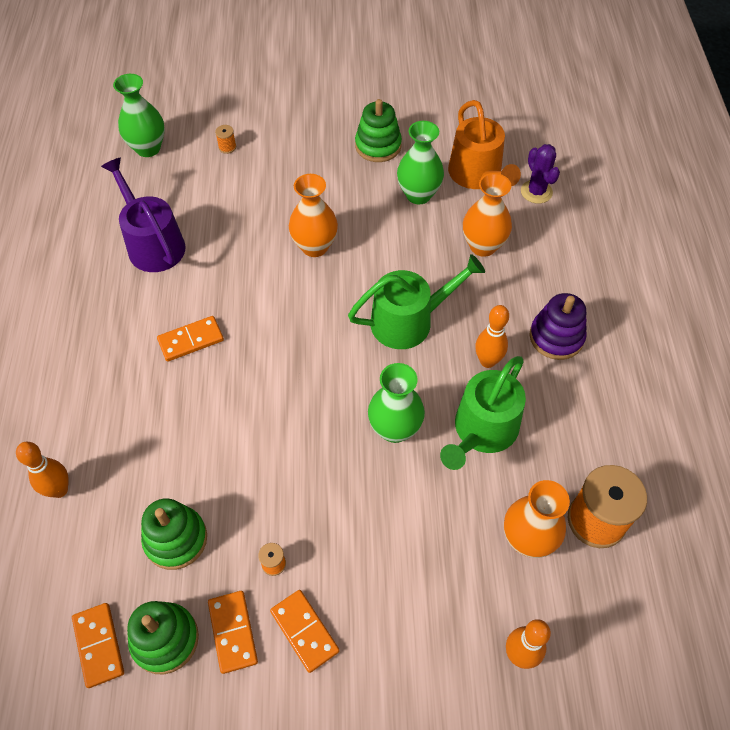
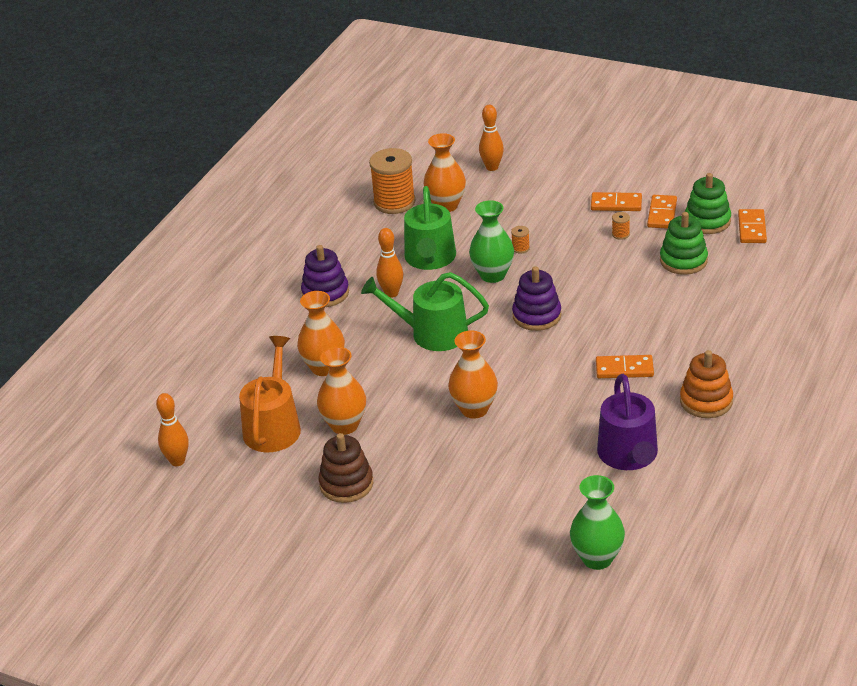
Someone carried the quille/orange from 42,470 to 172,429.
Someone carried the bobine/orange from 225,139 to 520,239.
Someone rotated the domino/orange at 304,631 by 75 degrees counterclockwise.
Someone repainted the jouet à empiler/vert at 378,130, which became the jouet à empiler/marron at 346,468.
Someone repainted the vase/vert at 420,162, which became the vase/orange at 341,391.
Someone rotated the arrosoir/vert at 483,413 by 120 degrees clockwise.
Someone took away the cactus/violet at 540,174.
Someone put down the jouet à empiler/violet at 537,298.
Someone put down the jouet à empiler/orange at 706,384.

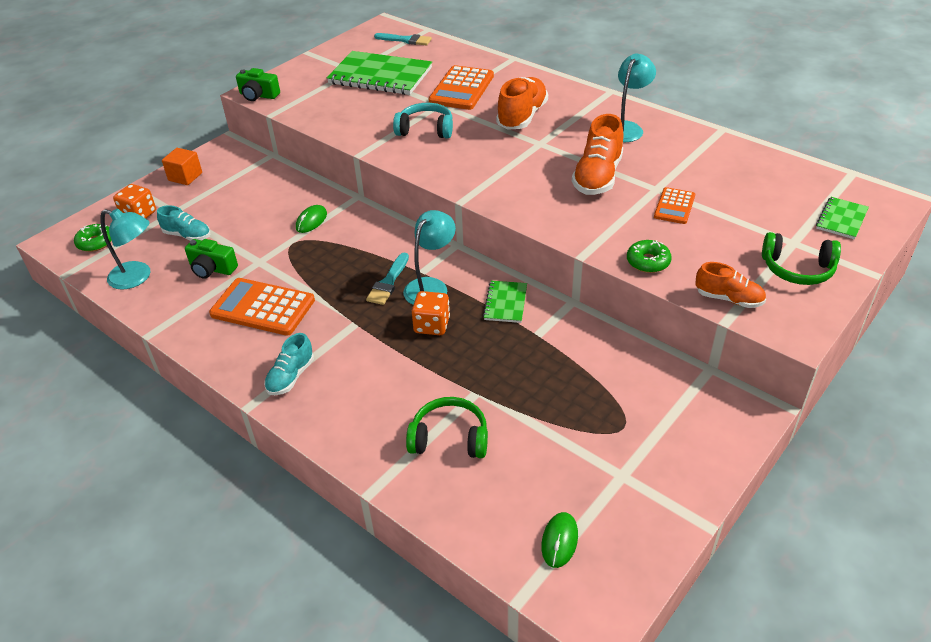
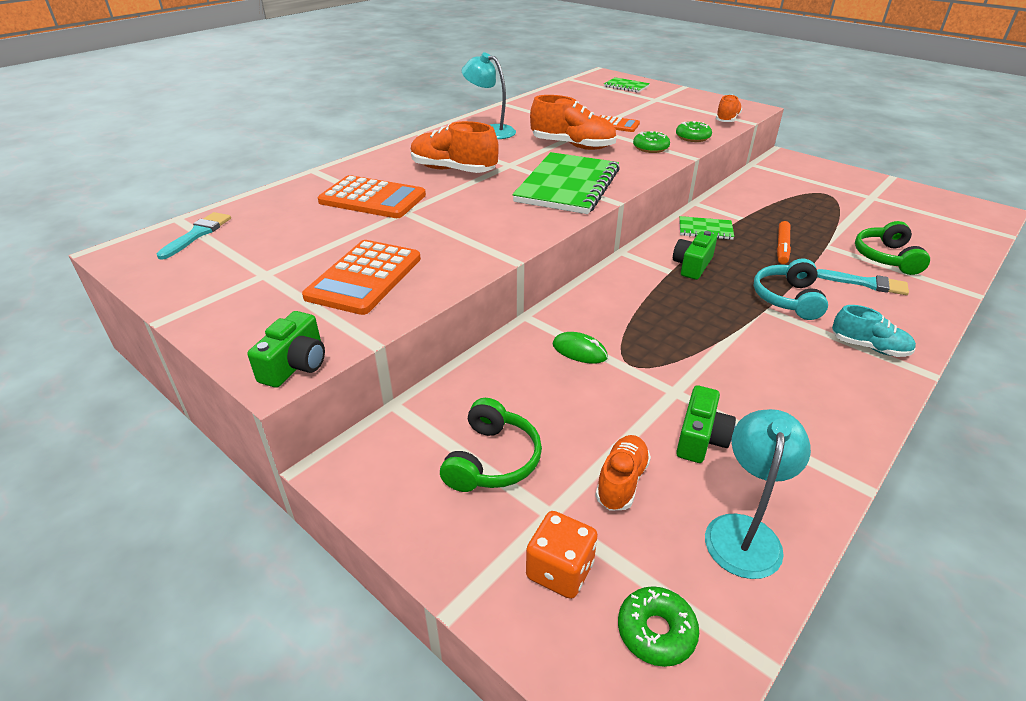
Someone repainted the chaussure/turquoise at 183,223, which became the chaussure/orange at 623,473.
Someone took away the cube/orange at 182,166.
Someone carried the calculatrice/orange from 262,307 to 361,277.
Someone carried the carnet/vert from 379,73 to 566,183.
Someone carried the pinceau/turquoise from 387,279 to 863,282.
Someone carried the casque audio/turquoise from 423,120 to 791,289.
Someone swapped the lampe/turquoise at 429,257 for the appareil photo/vert at 695,255.
Someone took away the dé/orange at 431,313.
Someone took away the souris/vert at 559,540.
Someone carried the casque audio/vert from 801,258 to 491,445.
Someone put down the beignet/vert at 651,142.
Someone put down the feutre/orange at 784,242.

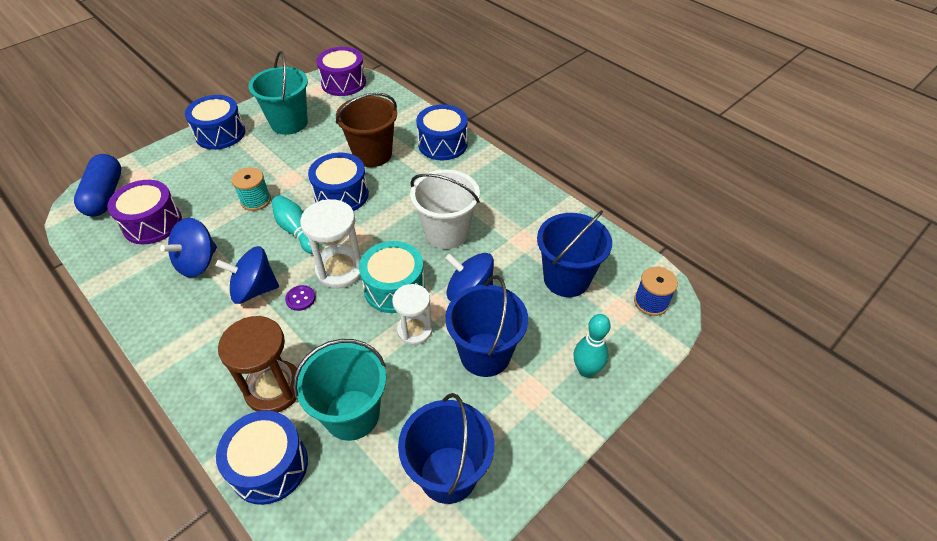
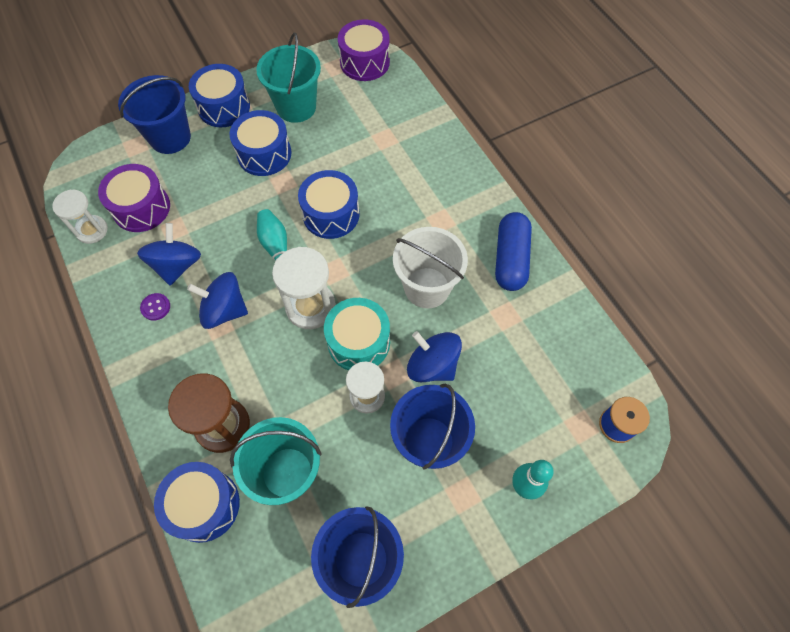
Someone carried the gélule/bleu from 97,185 to 513,251.
Someone rotated the toupie/bleu at 188,248 by 135 degrees clockwise.
Someone took away the bobine/turquoise at 251,189.
Someone carried the bouton/violet from 300,298 to 155,307.
Someone took away the seau/marron at 366,130.
Someone carried the tambour/bleu from 442,132 to 260,143.
Someone carried the seau/bleu from 574,253 to 154,114.
Someone put down the sablier/blanc at 80,217.

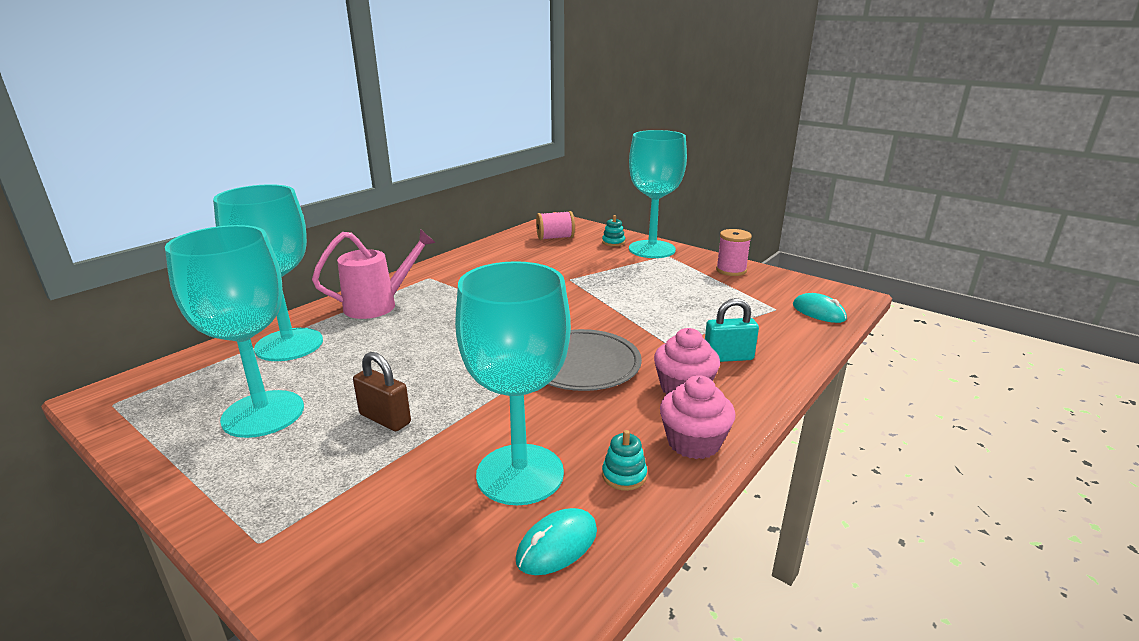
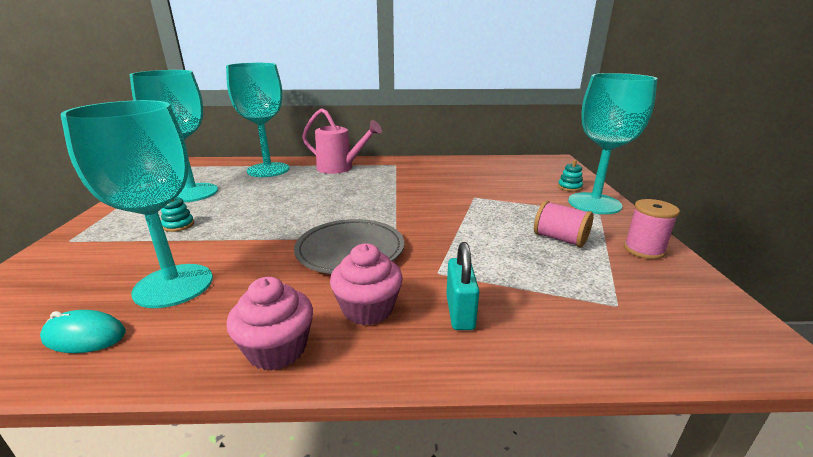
Someone took away the cadenas/marron at 382,391.
Someone carried the bobine/rose from 555,225 to 564,224.
Someone carried the jouet à empiler/turquoise from 624,460 to 177,214.
Someone rotated the cadenas/turquoise at 732,330 by 45 degrees clockwise.
Someone took away the souris/turquoise at 820,308.

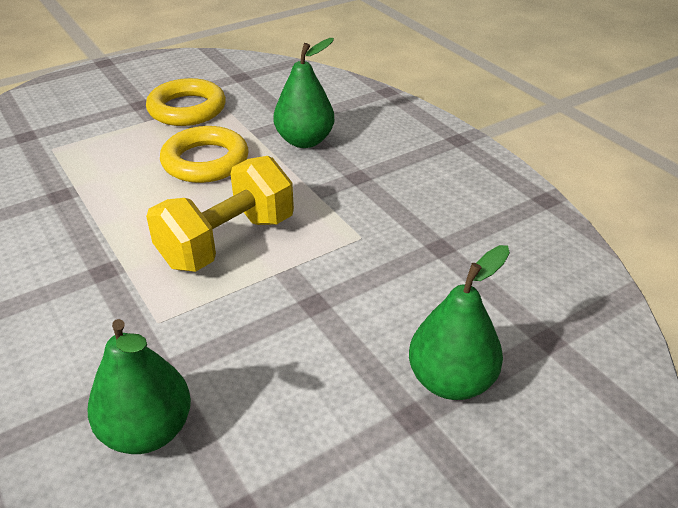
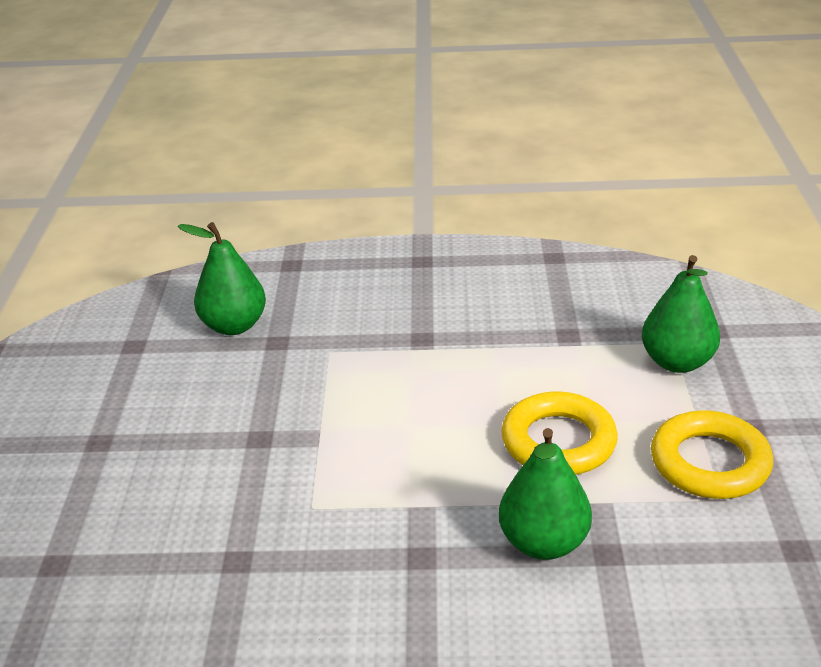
Someone took away the haltère/jaune at 220,214.
Someone carried the poire/vert from 459,322 to 681,314.

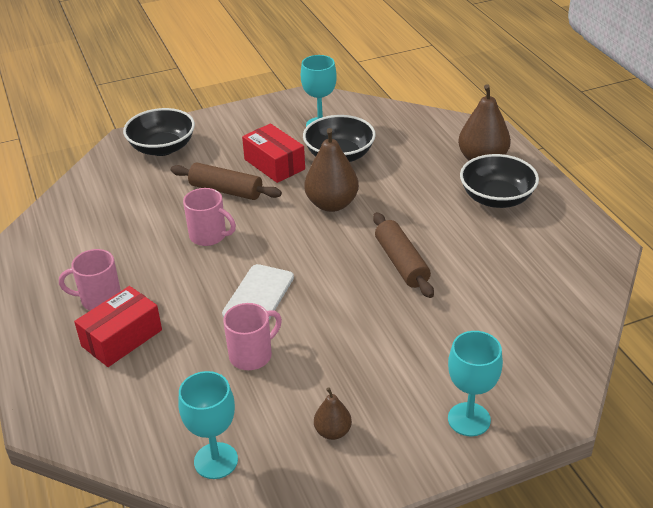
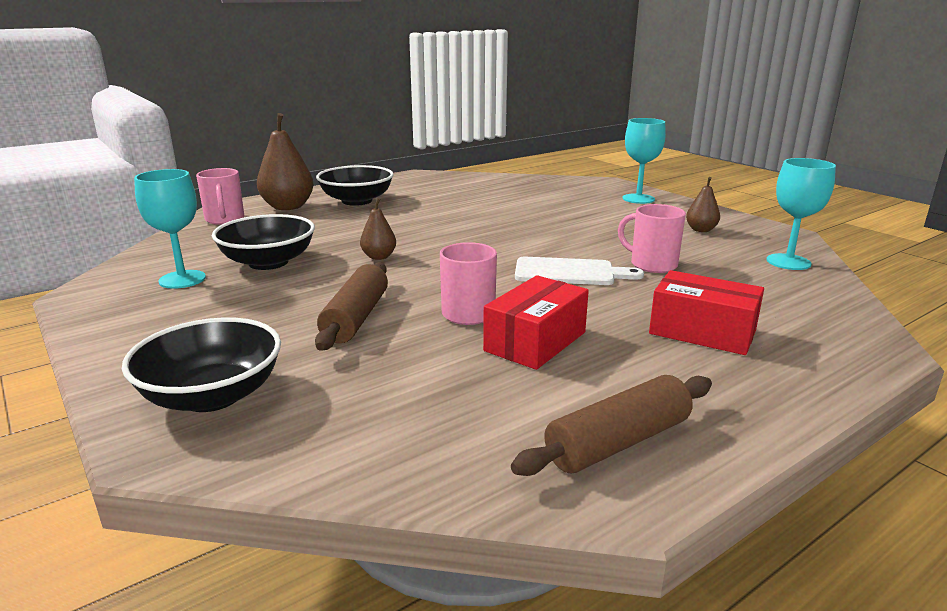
Someone carried the tasse/rose from 90,280 to 220,196.
Someone carried the boîte/rouge from 273,153 to 536,322.
Someone scaled the poire/marron at 331,170 by 0.54.
Someone carried the rouleau à pâtisserie/marron from 403,255 to 611,425.

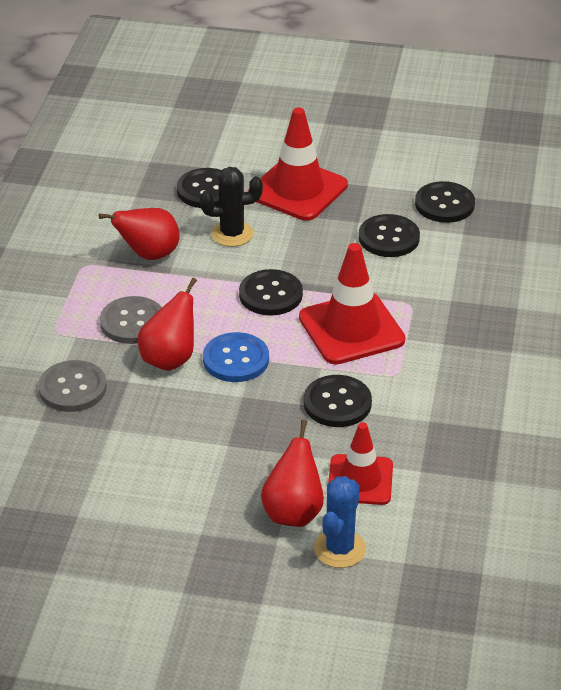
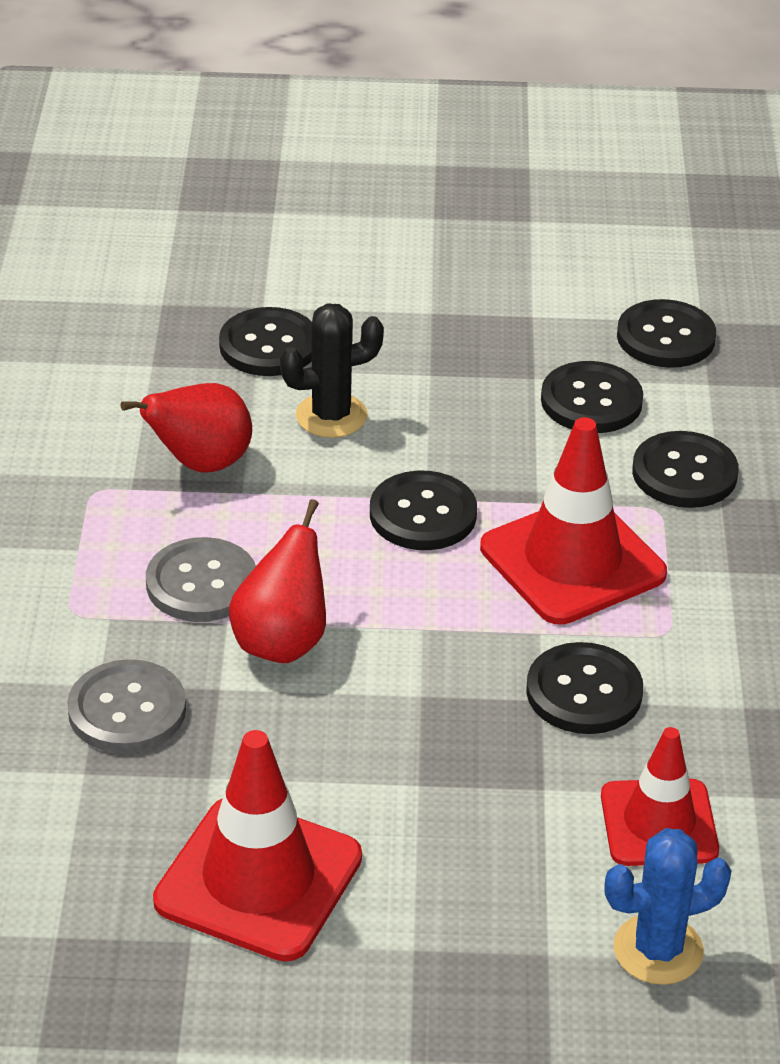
Someone took away the bouton/bleu at 236,357.
Someone carried the cône de chantier/rouge from 298,164 to 257,846.
Someone took away the poire/rouge at 292,473.
Someone rotated the cactus/bleu at 340,522 by 60 degrees clockwise.
Someone put down the bouton/noir at 685,469.

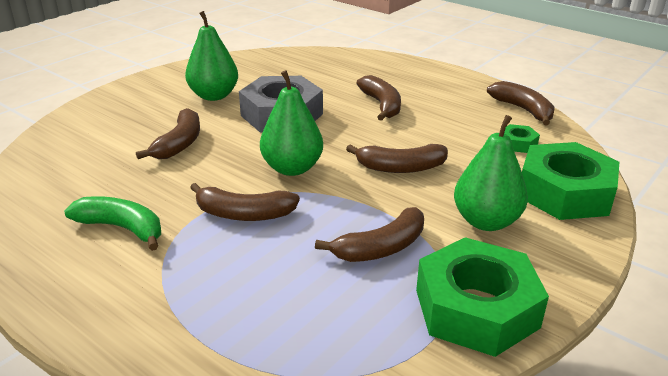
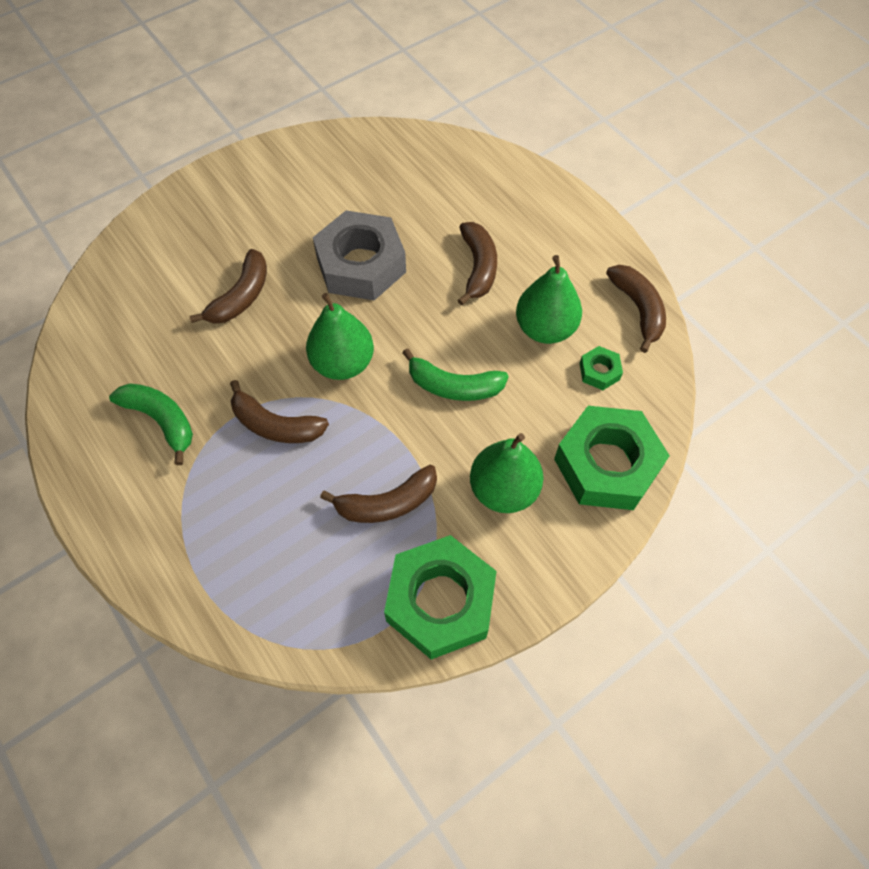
Someone carried the poire/vert from 211,56 to 549,299.
Someone repainted the banane/marron at 397,158, which became the banane/vert at 455,374.

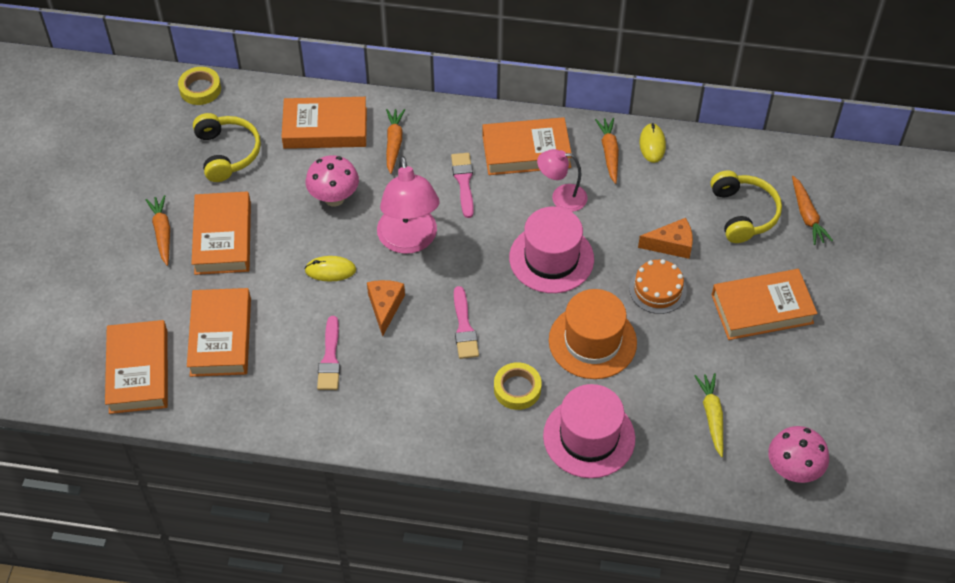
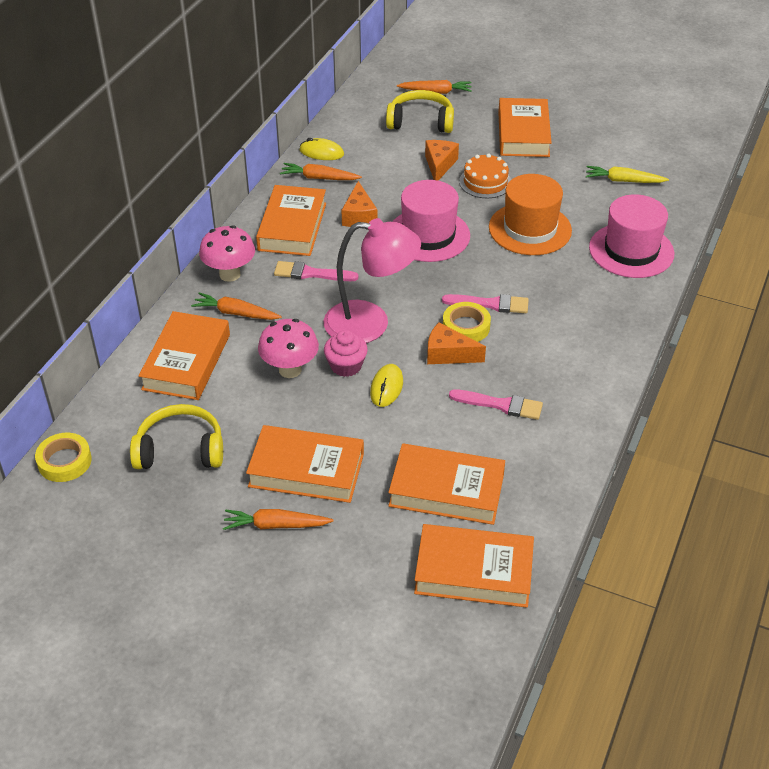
Someone carried the ruban adhésif/jaune from 518,386 to 467,322.
Someone swapped the lampe/rose at 562,180 for the fromage/orange at 359,204.
Someone carried the champignon/rose from 798,454 to 227,253.
Someone put down the muffin/rose at 346,353.

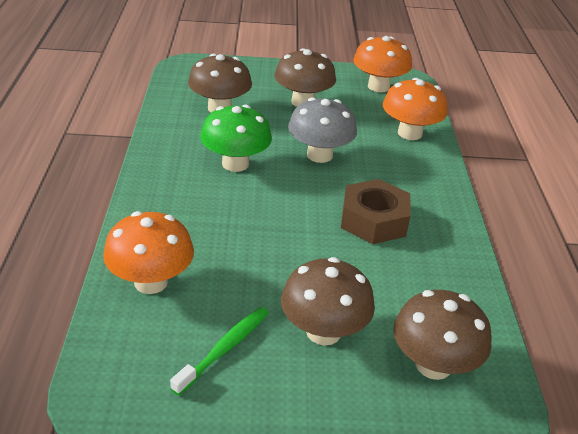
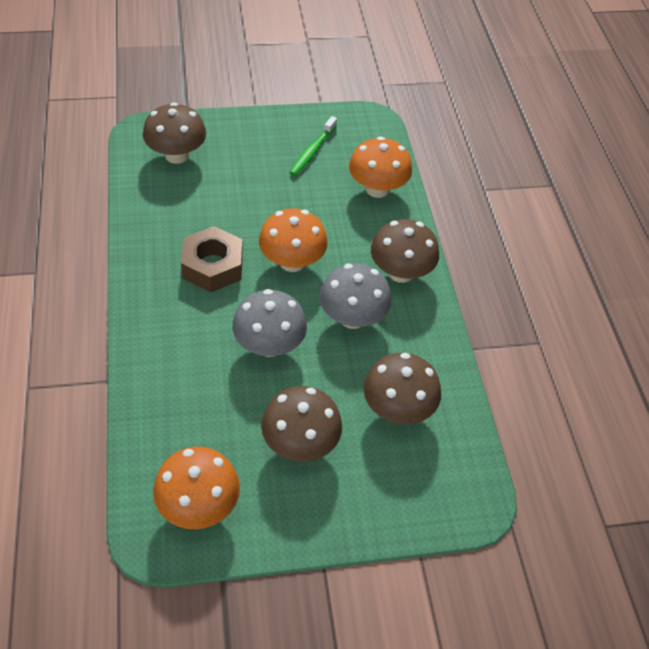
Someone repainted the champignon/vert at 236,138, which became the champignon/gris at 356,296.
Someone carried the champignon/marron from 328,301 to 405,251.
Someone carried the champignon/orange from 415,109 to 293,240.

